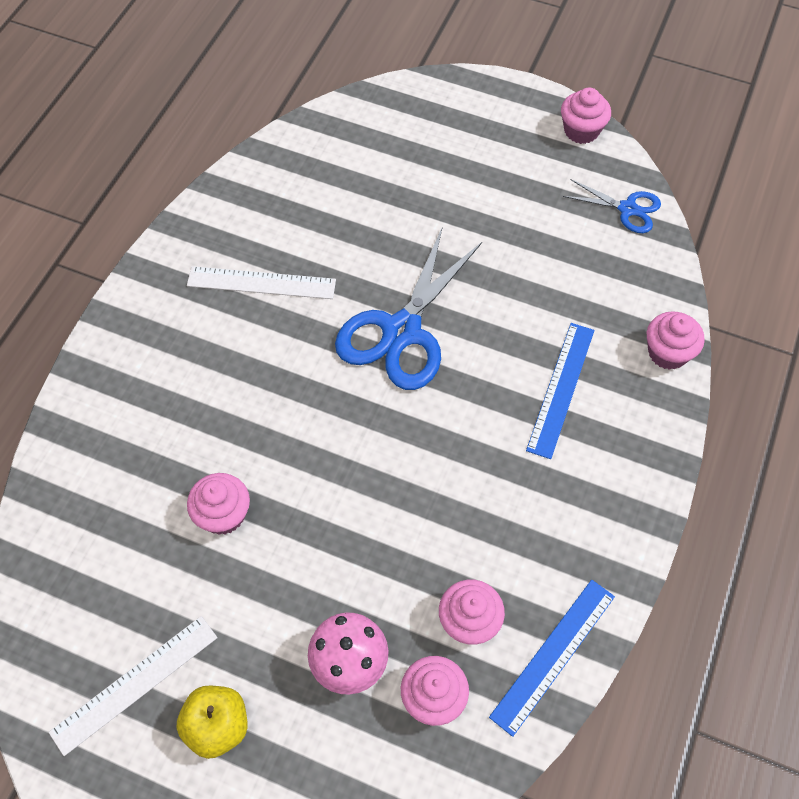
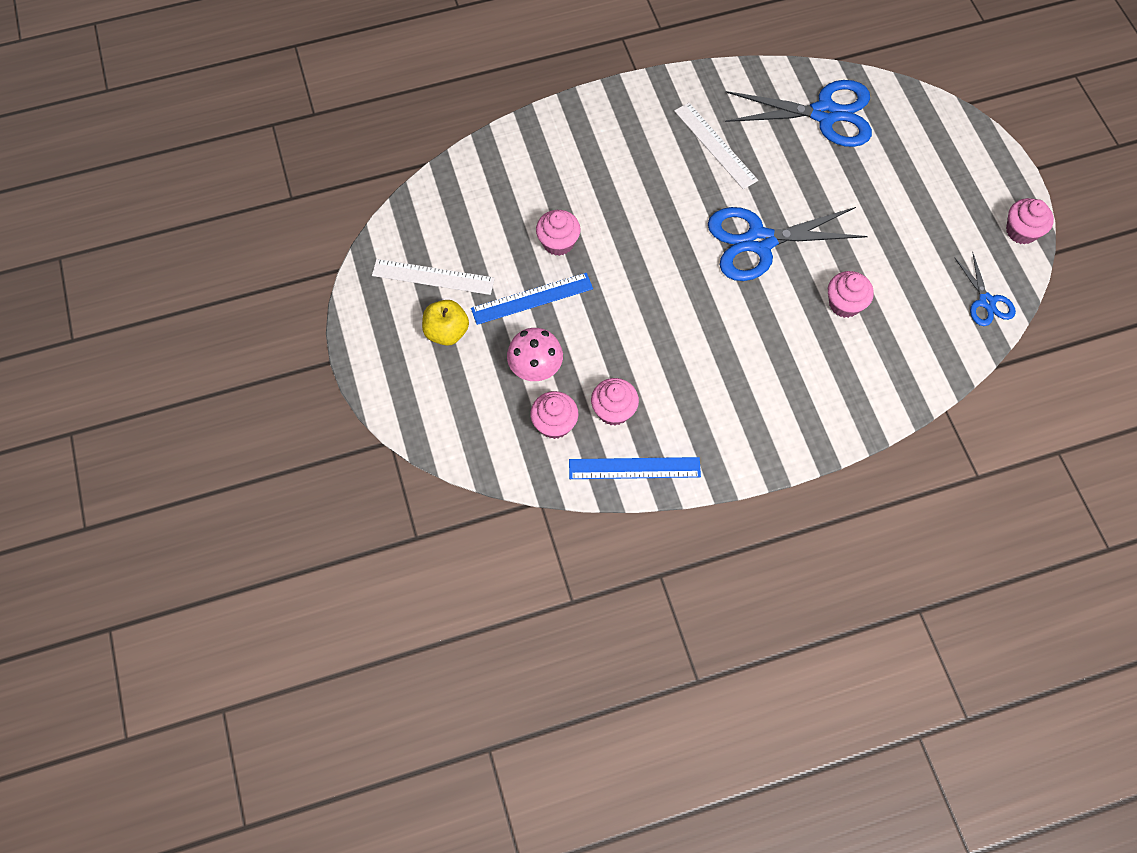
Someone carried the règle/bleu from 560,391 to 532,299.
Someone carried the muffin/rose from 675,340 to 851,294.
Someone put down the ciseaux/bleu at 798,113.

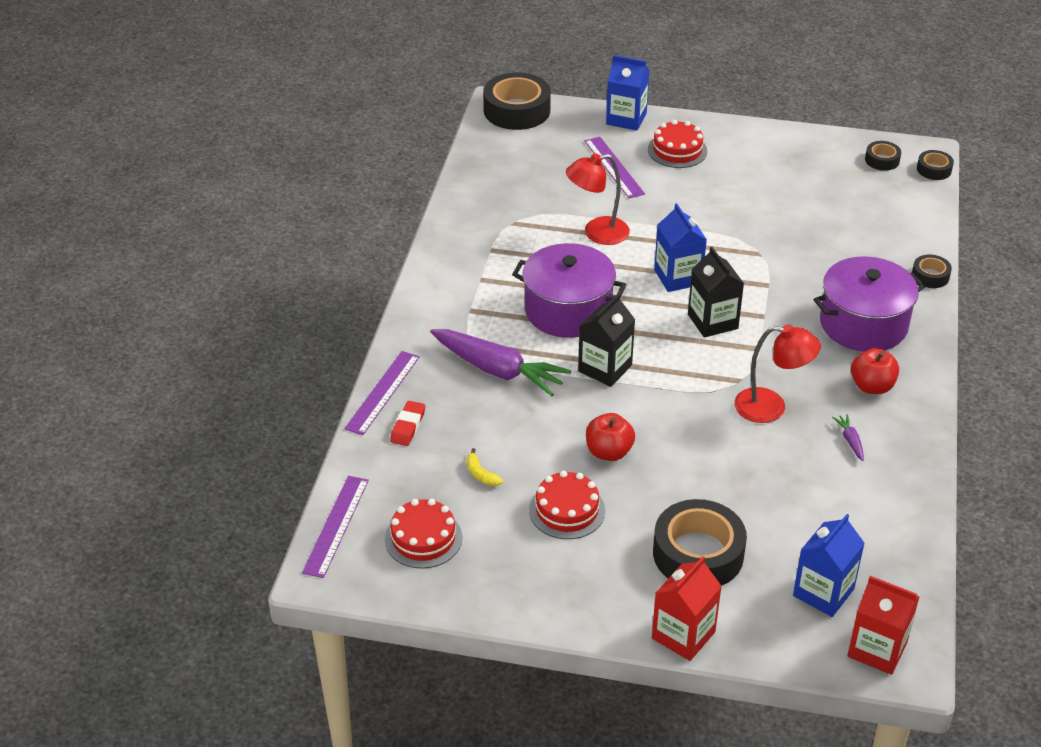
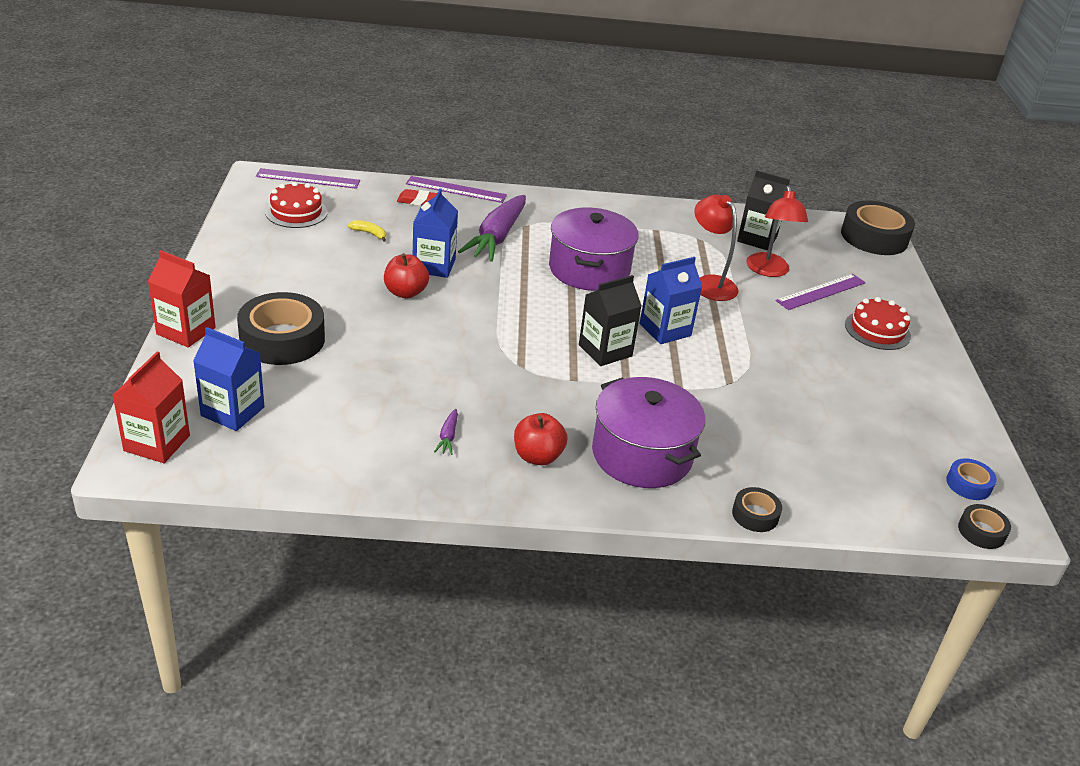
Someone rotated the banane/jaune at 484,467 by 75 degrees clockwise.
Someone took away the gâteau/rouge at 567,505.
Someone carried the brique de lait/noir from 606,340 to 763,211.
Someone carried the brique de lait/bleu from 627,93 to 435,233.
Someone carried the lampe/rouge from 777,373 to 777,231.
Someone rotated the carotte/violet at 848,437 by 120 degrees clockwise.
Someone repainted the ruban adhésif/noir at 883,156, which became the ruban adhésif/bleu at 971,479.

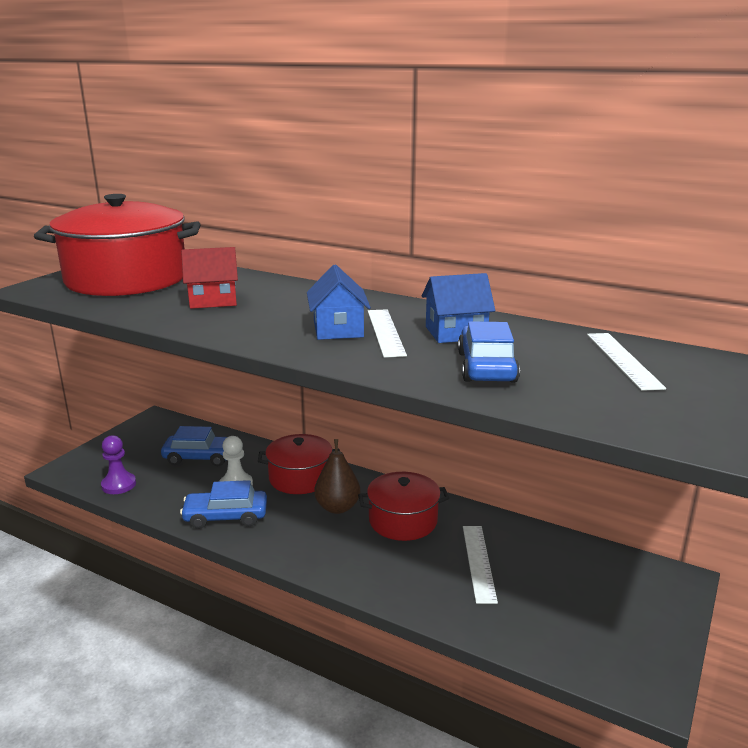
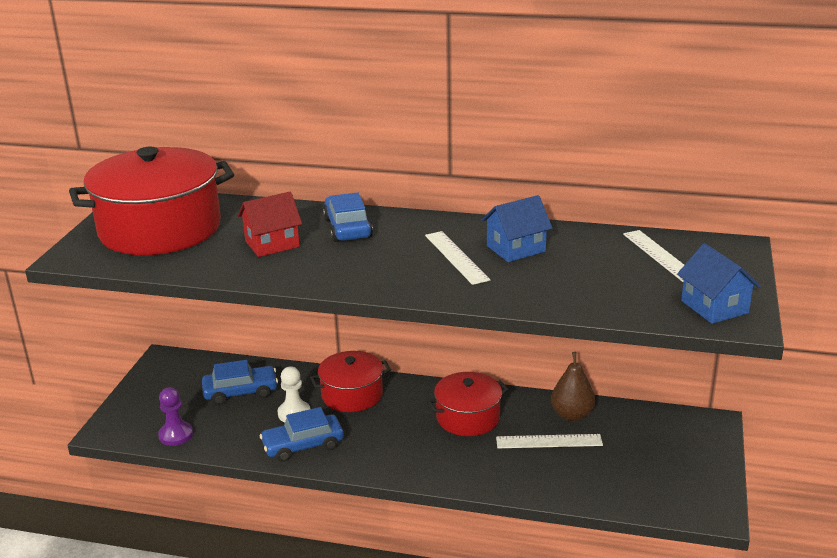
Someone carried the maison/bleu from 339,302 to 719,283.
Someone carried the poire/marron from 337,476 to 573,386.
Someone carried the voiture/bleu from 489,352 to 348,217.
Someone rotated the règle/blanc at 480,565 by 75 degrees counterclockwise.

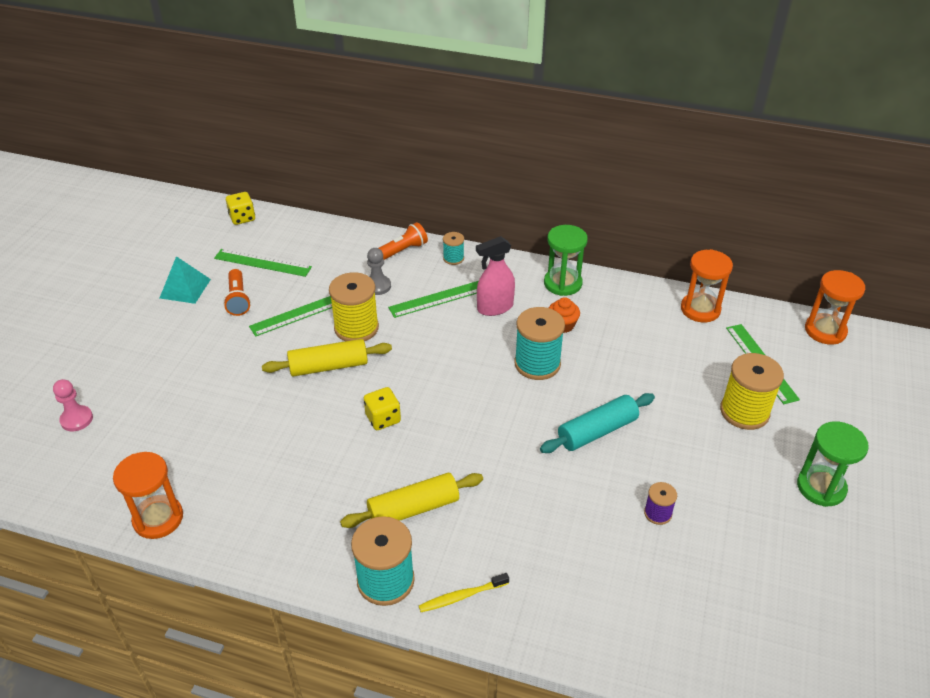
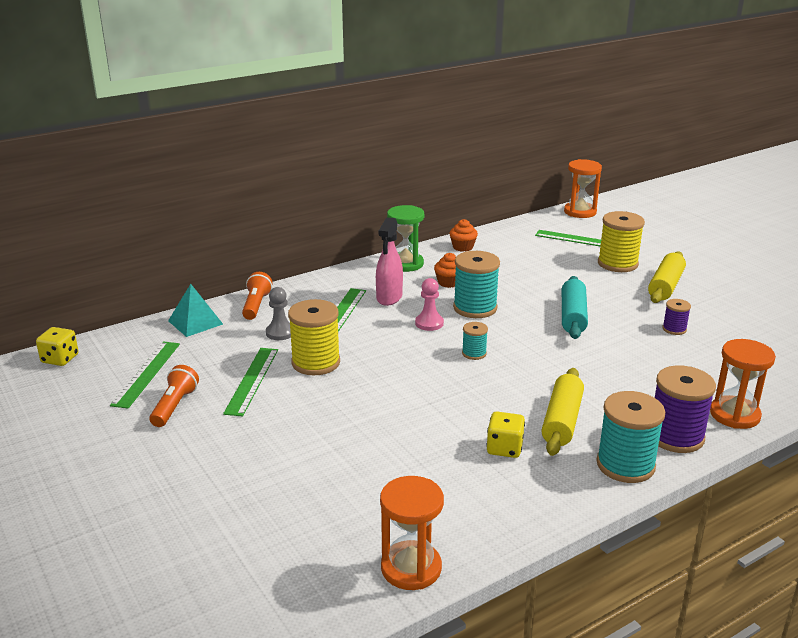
Someone carried the pion/rose from 73,405 to 429,304.
Someone carried the pyramide/turquoise from 185,280 to 195,310.
Someone rotated the règle/vert at 263,263 by 45 degrees counterclockwise.
Someone rotated the lampe de poche/orange at 237,292 by 105 degrees counterclockwise.
Someone carried the rouleau à pâtisserie/jaune from 327,358 to 667,277.
Someone carried the dé/jaune from 382,408 to 505,434.
Someone swapped the brosse à dents/jaune at 464,592 for the bobine/violet at 685,409.
Someone carried the bobine/turquoise from 453,248 to 475,341.
Someone carried the sablier/orange from 707,285 to 743,384.
Someone took away the sablier/vert at 833,464.
Someone put down the muffin/orange at 463,235.

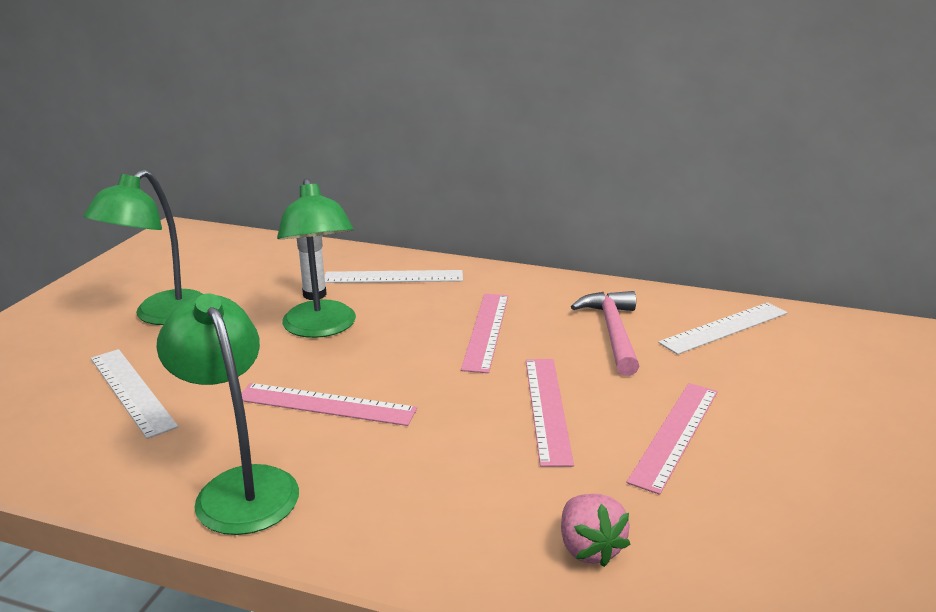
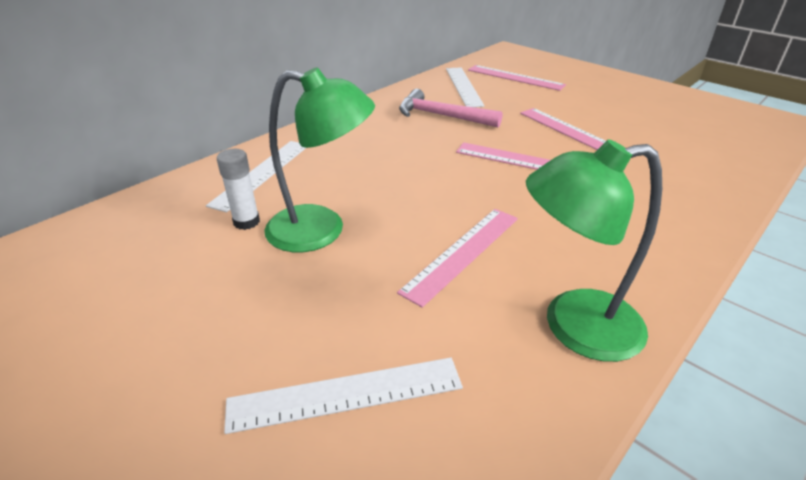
Someone took away the lampe/vert at 143,247.
Someone carried the règle/rose from 484,333 to 517,78.
Someone took away the fraise/rose at 595,530.

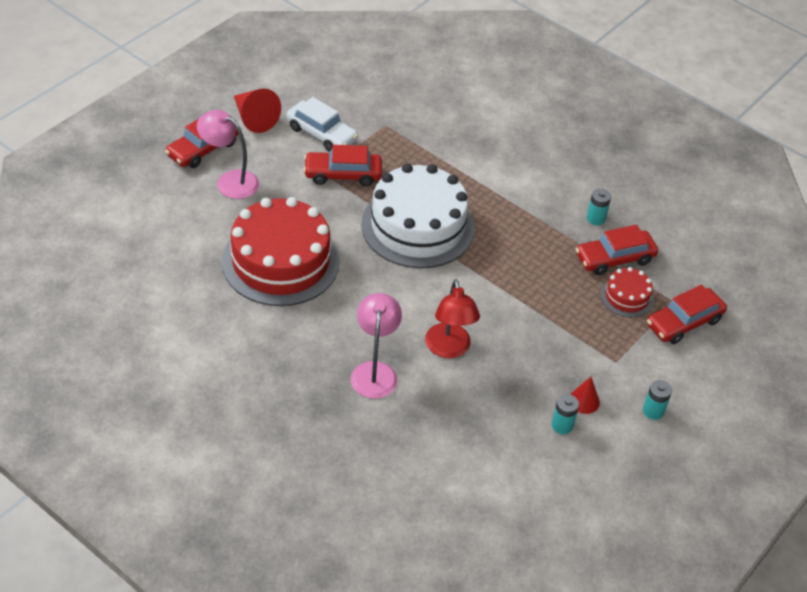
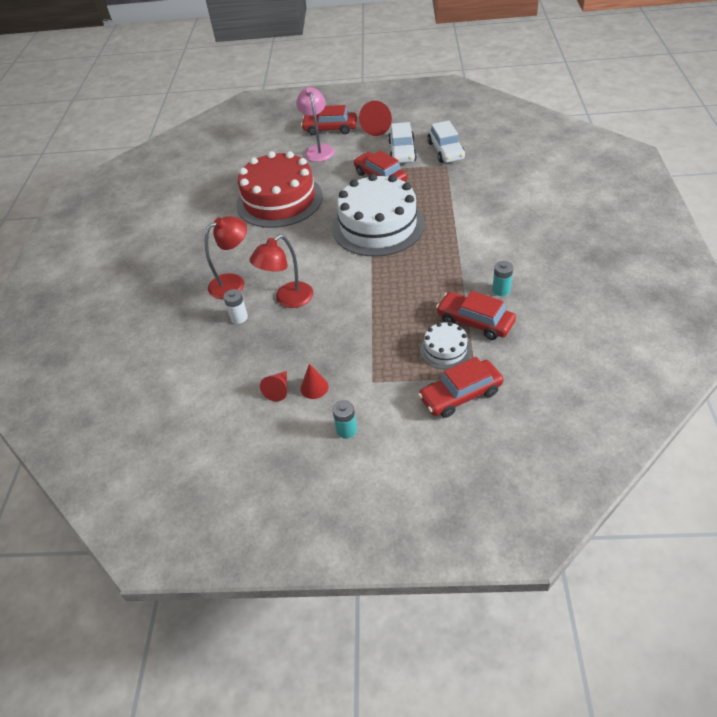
Someone repainted the lampe/rose at 376,346, which became the lampe/rouge at 226,257.
Someone swapped the pile/turquoise at 565,414 for the cône/rouge at 273,386.
Someone repainted the gâteau/rouge at 627,292, which became the gâteau/blanc at 445,346.
Someone rotated the voiture/rouge at 687,314 by 45 degrees counterclockwise.
Someone put down the pile/blanc at 235,306.
Someone put down the voiture/blanc at 446,142.

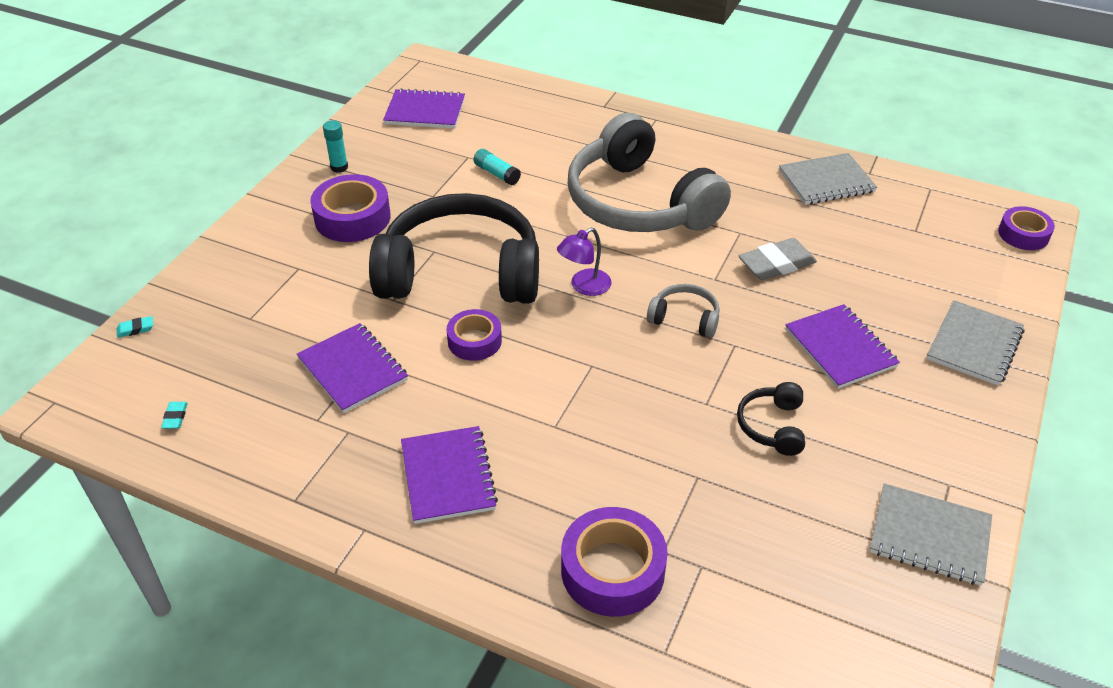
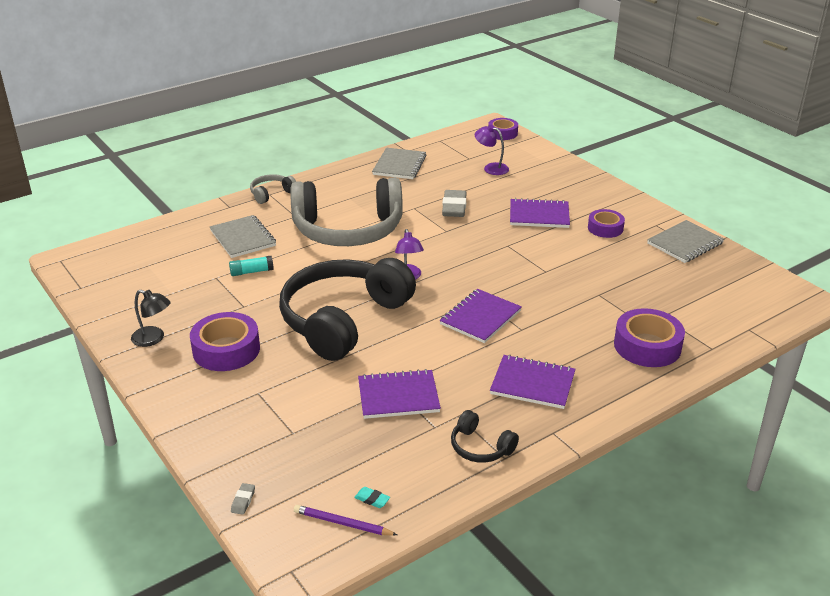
Someone repainted the gomme/turquoise at 135,327, which became the gomme/gris at 243,499.
Someone swapped the bâton de colle/turquoise at 335,146 for the lampe/noir at 151,318.
Someone carried the carnet/violet from 424,108 to 481,316.
Someone carried the ruban adhésif/violet from 474,335 to 606,223.
Someone carried the casque audio/gris from 683,311 to 273,189.
Someone carried the casque audio/noir from 771,419 to 485,436.
Someone carried the carnet/gris from 975,343 to 243,236.
Someone put down the crayon/violet at 345,520.
Someone put down the lampe/violet at 492,150.

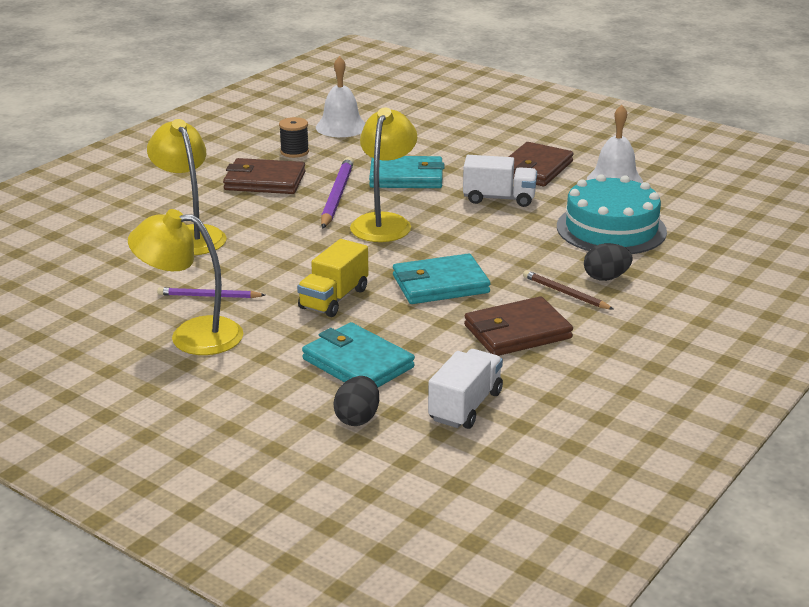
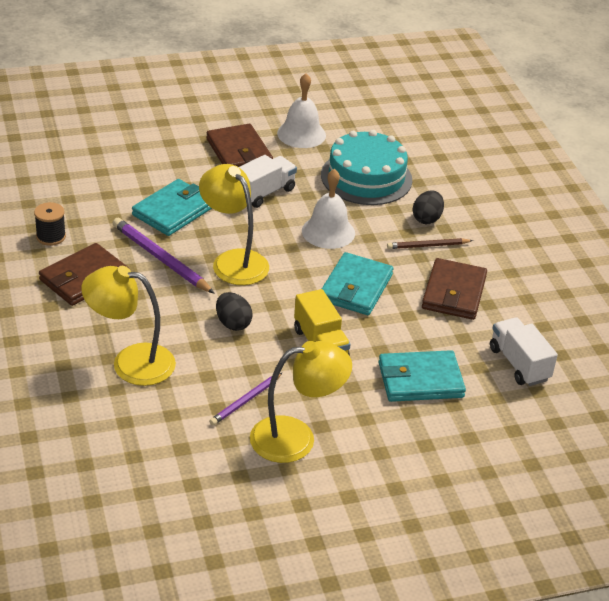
Someone rotated the lampe/jaune at 185,282 by 150 degrees counterclockwise.
Someone carried the cloche/blanc from 340,96 to 328,209.
Someone carried the œuf/noir from 356,401 to 234,311.

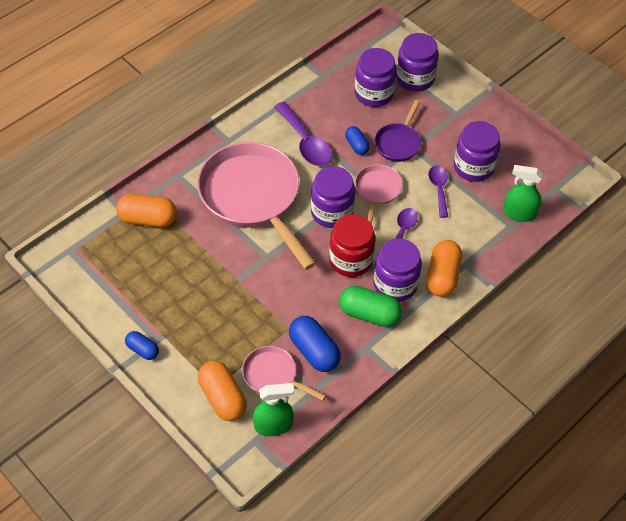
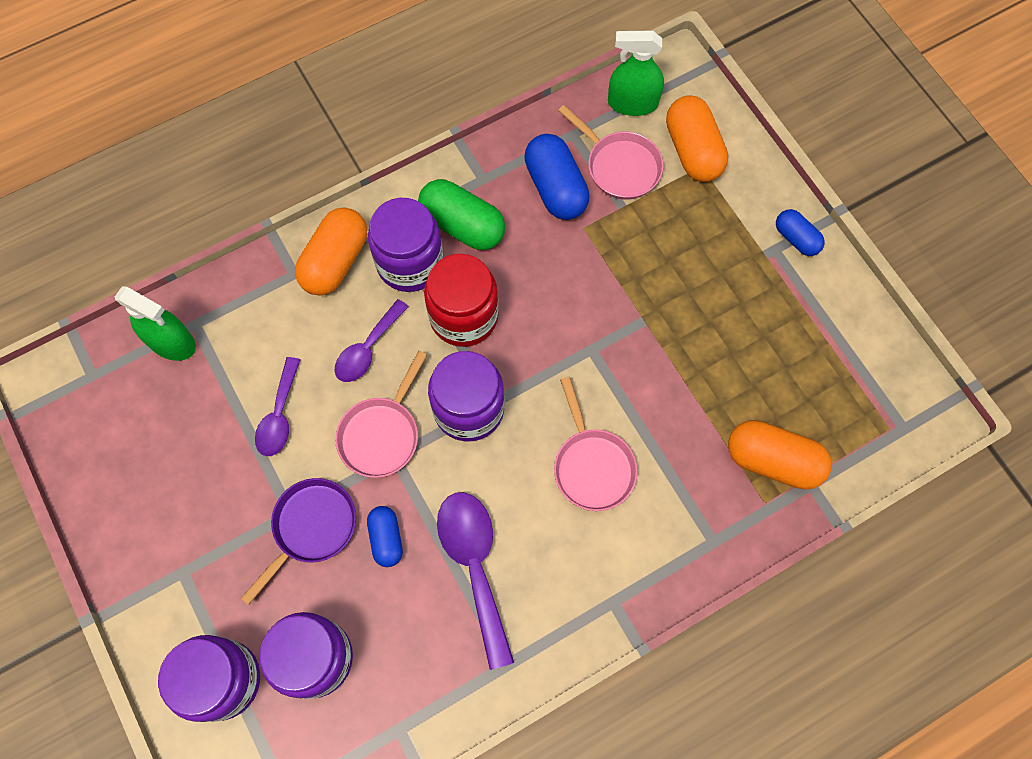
Someone scaled the poêle/rose at 256,206 by 0.47.
Someone took away the bocal/violet at 477,151.

